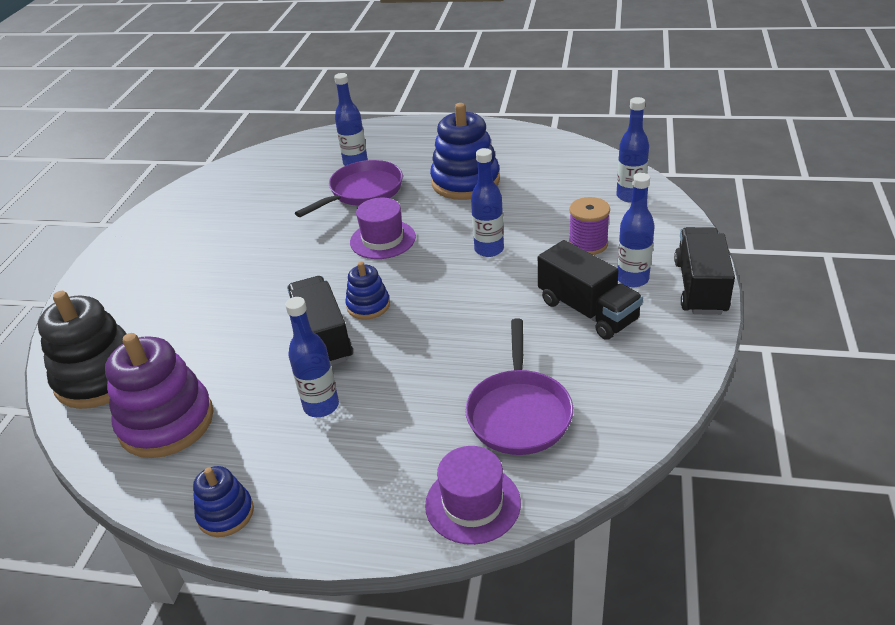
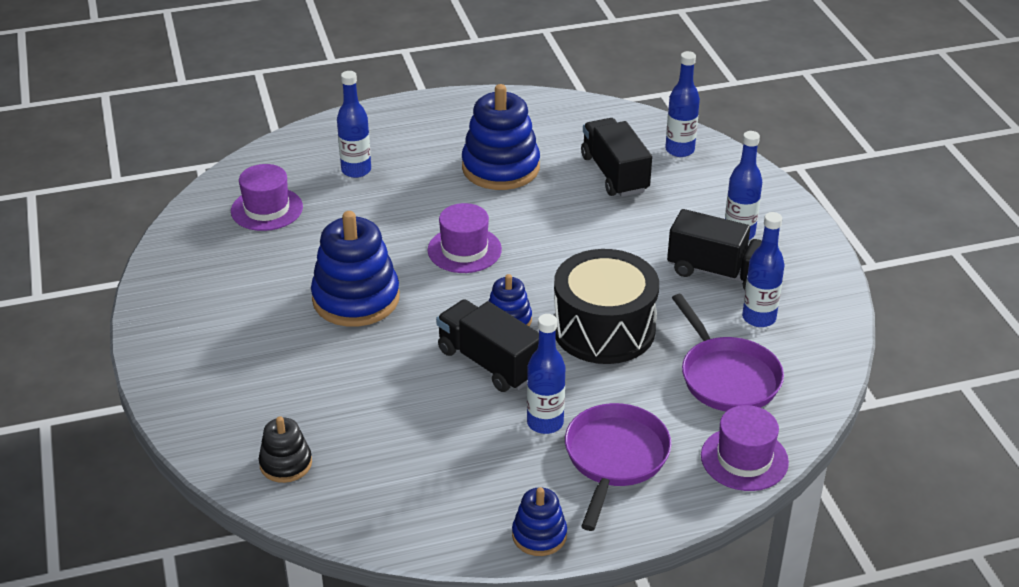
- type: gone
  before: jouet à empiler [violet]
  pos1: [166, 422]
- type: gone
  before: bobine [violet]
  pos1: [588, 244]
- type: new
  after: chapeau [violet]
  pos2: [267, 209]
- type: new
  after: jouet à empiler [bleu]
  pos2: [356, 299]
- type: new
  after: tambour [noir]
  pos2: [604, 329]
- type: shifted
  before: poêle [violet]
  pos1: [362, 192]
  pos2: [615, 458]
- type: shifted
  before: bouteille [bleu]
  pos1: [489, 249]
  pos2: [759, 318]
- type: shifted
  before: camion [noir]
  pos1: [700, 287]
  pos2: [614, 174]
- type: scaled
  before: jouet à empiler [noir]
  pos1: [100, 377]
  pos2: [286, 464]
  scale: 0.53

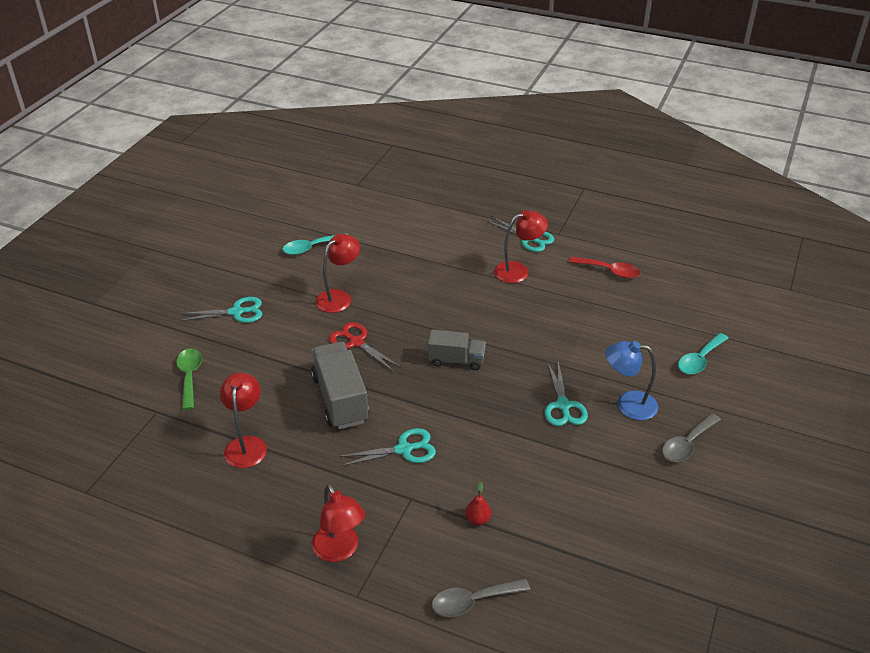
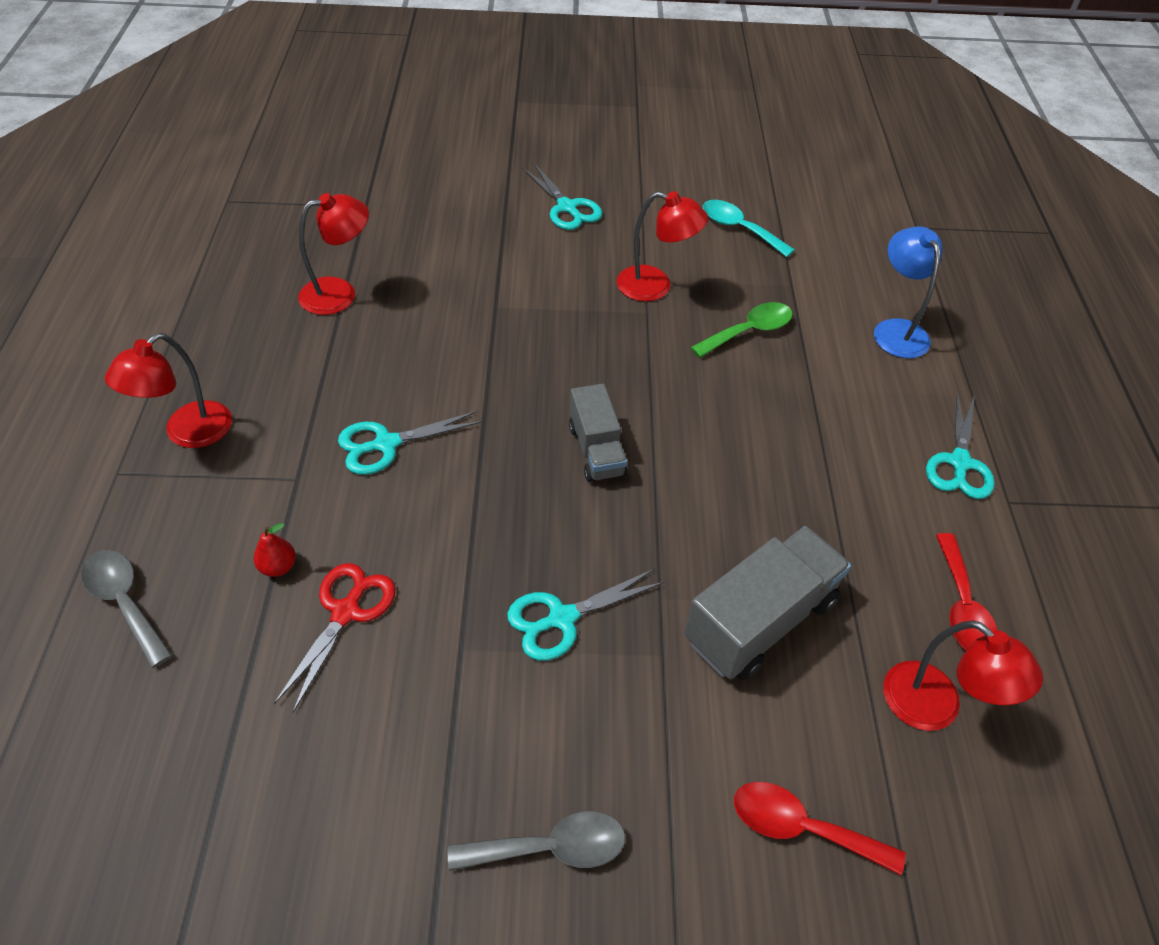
- type: shifted
  before: cuillère [vert]
  pos1: [189, 376]
  pos2: [749, 331]
- type: shifted
  before: camion [gris]
  pos1: [340, 399]
  pos2: [760, 621]
- type: shifted
  before: ciseaux [rouge]
  pos1: [356, 342]
  pos2: [346, 612]
- type: shifted
  before: lampe [rouge]
  pos1: [518, 271]
  pos2: [935, 708]
- type: shifted
  before: lampe [bleu]
  pos1: [628, 404]
  pos2: [896, 330]
- type: repainted
  before: cuillère [turquoise]
  after: cuillère [rouge]
  pos1: [699, 360]
  pos2: [802, 828]
- type: rotated
  before: ciseaux [turquoise]
  pos1: [404, 449]
  pos2: [386, 444]
  turn: 105
- type: rotated
  before: cuillère [gris]
  pos1: [687, 444]
  pos2: [550, 847]
  turn: 150

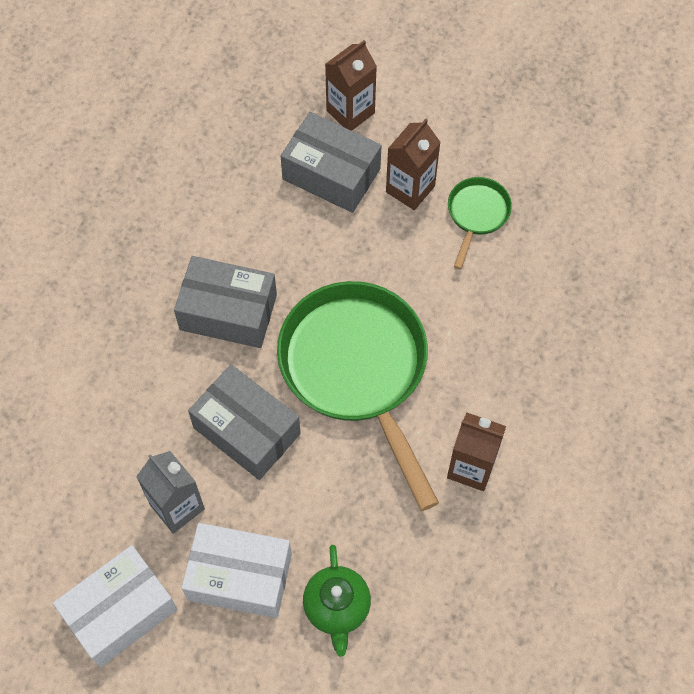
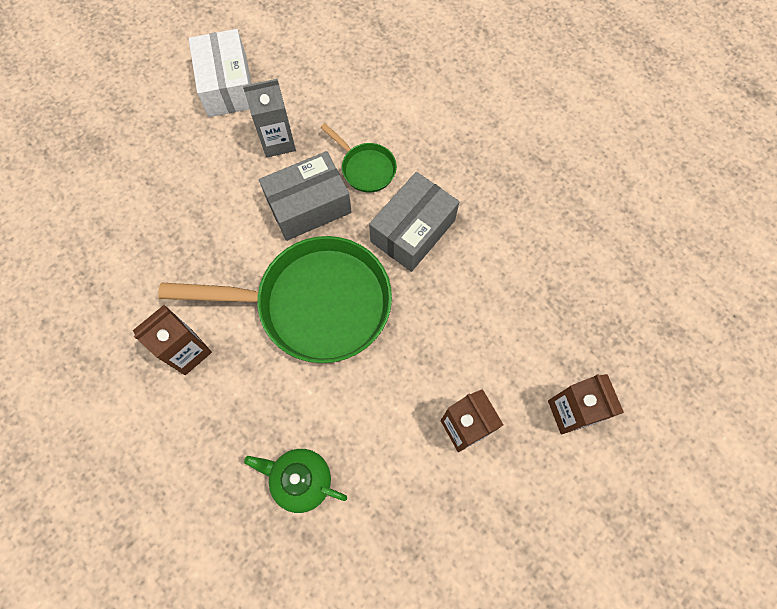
- type: gone
  before: boîte [blanc]
  pos1: [240, 576]
- type: gone
  before: boîte [gris]
  pos1: [331, 174]
- type: shifted
  before: théière [vert]
  pos1: [337, 608]
  pos2: [301, 480]
- type: shifted
  before: poêle [vert]
  pos1: [477, 214]
  pos2: [366, 168]

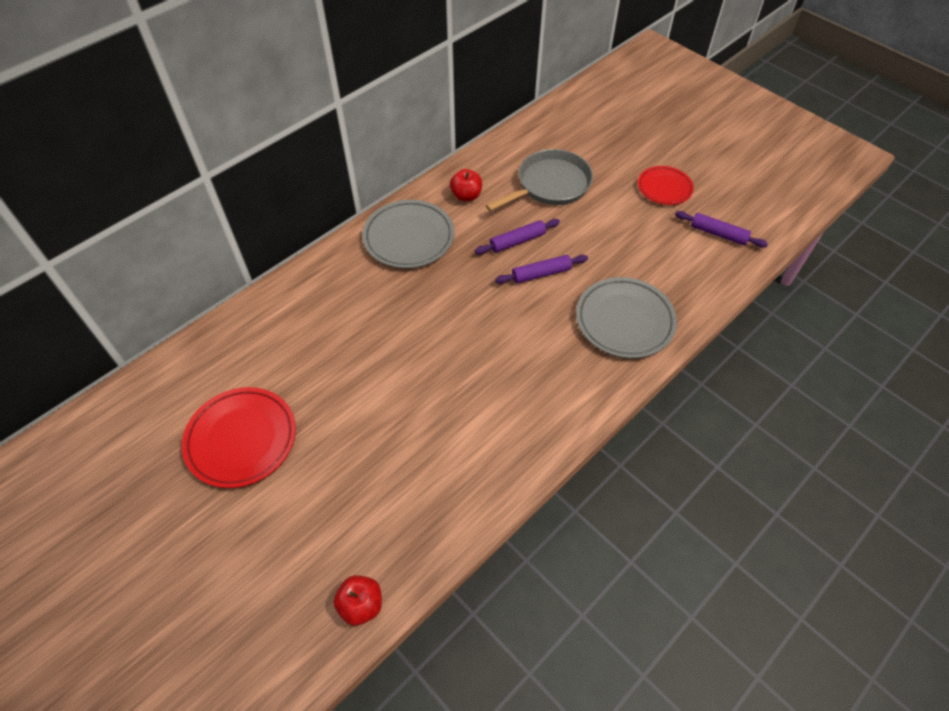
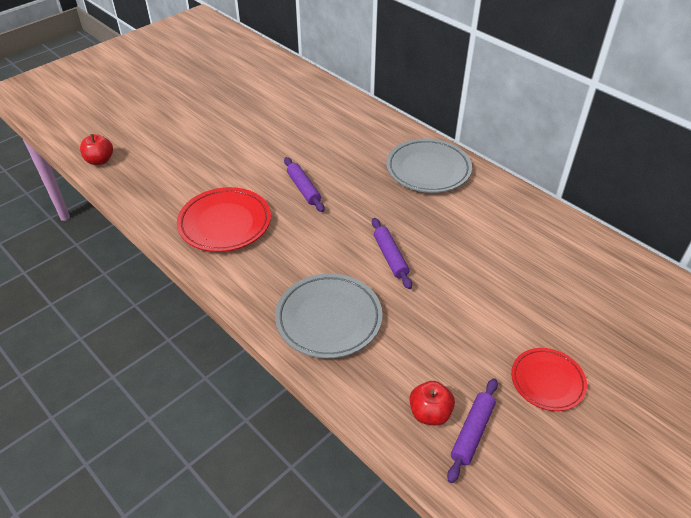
- type: gone
  before: poêle [gris]
  pos1: [550, 185]
- type: shifted
  before: assiette [rouge]
  pos1: [241, 439]
  pos2: [225, 223]
- type: shifted
  before: pomme [rouge]
  pos1: [466, 196]
  pos2: [430, 413]
- type: shifted
  before: rouleau à pâtisserie [violet]
  pos1: [517, 241]
  pos2: [303, 189]

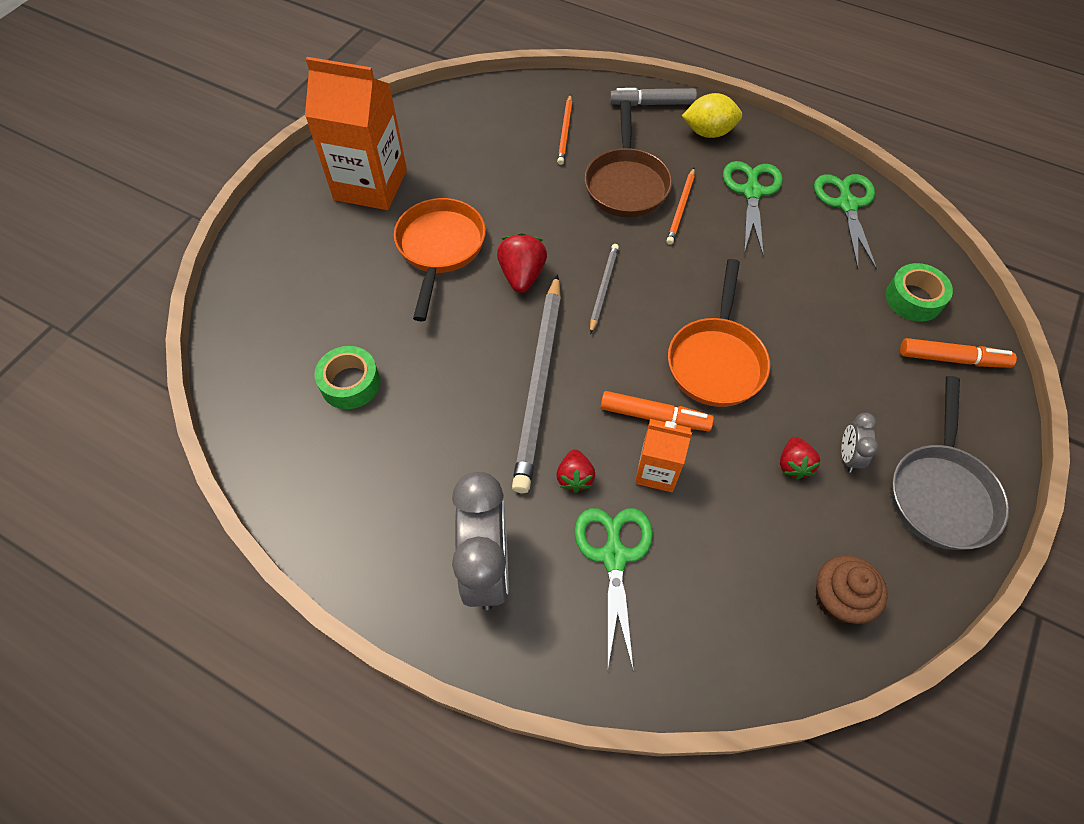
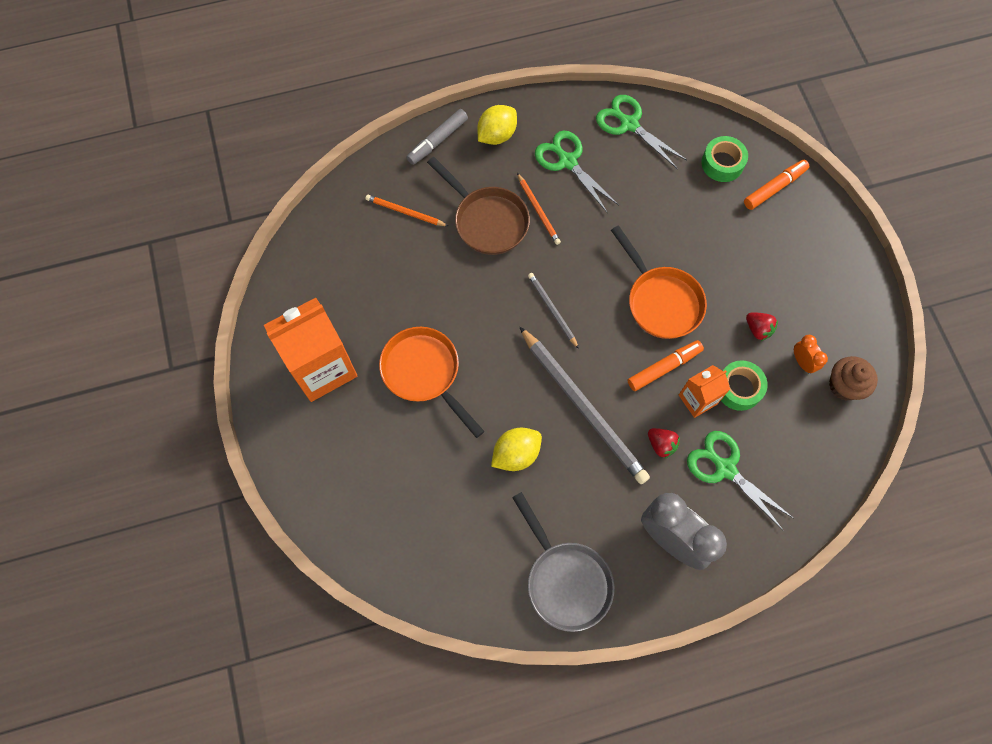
- type: gone
  before: fraise [rouge]
  pos1: [522, 275]
- type: gone
  before: réveil [gris]
  pos1: [848, 456]
- type: new
  after: citron [jaune]
  pos2: [516, 454]
- type: new
  after: réveil [orange]
  pos2: [802, 362]
- type: shifted
  before: ruban adhésif [vert]
  pos1: [350, 383]
  pos2: [738, 388]
- type: shifted
  before: poêle [gris]
  pos1: [941, 492]
  pos2: [565, 580]
- type: rotated
  before: crayon [orange]
  pos1: [565, 131]
  pos2: [405, 212]
  turn: 150

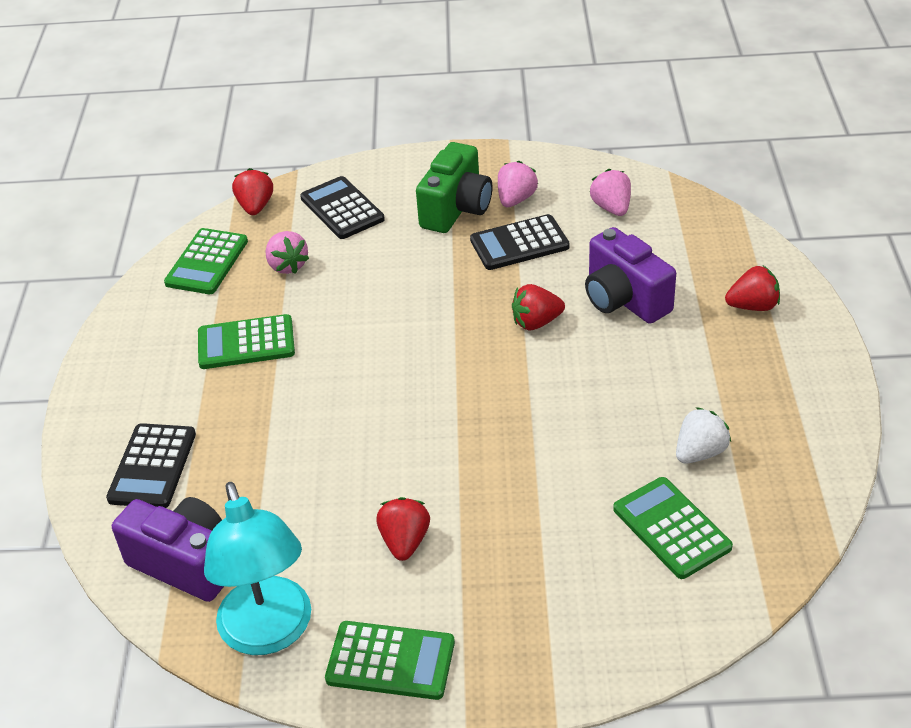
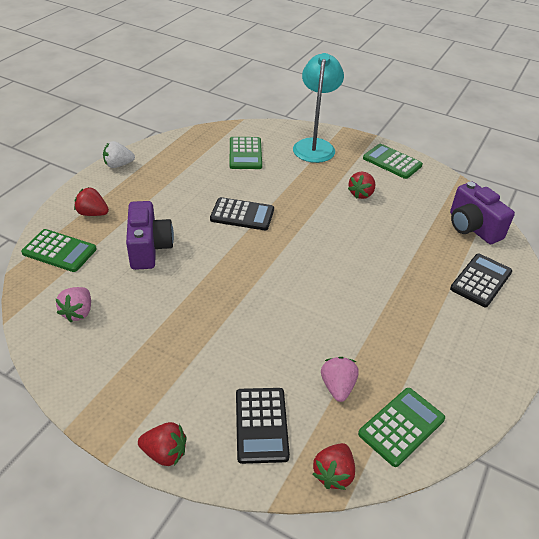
- type: gone
  before: appareil photo [vert]
  pos1: [456, 209]
- type: gone
  before: fraise [rose]
  pos1: [516, 199]
- type: shifted
  before: calculatrice [vert]
  pos1: [246, 343]
  pos2: [59, 251]
- type: shifted
  before: lampe [turquoise]
  pos1: [270, 633]
  pos2: [315, 145]
- type: shifted
  before: calculatrice [noir]
  pos1: [519, 243]
  pos2: [242, 215]
- type: shifted
  before: fraise [rouge]
  pos1: [536, 322]
  pos2: [165, 453]
- type: shifted
  before: fraise [blanc]
  pos1: [700, 452]
  pos2: [118, 165]

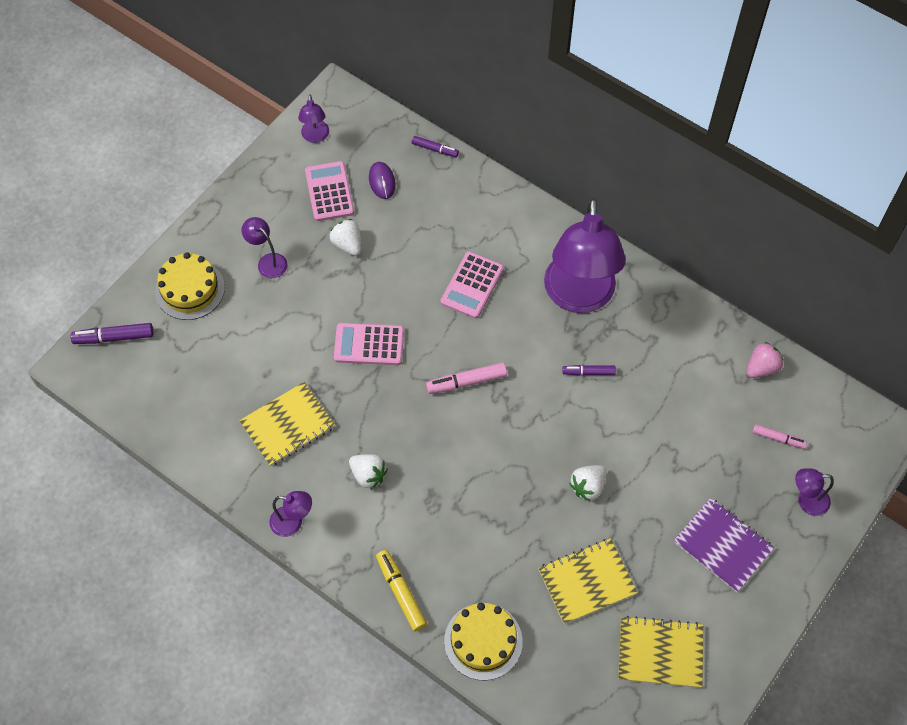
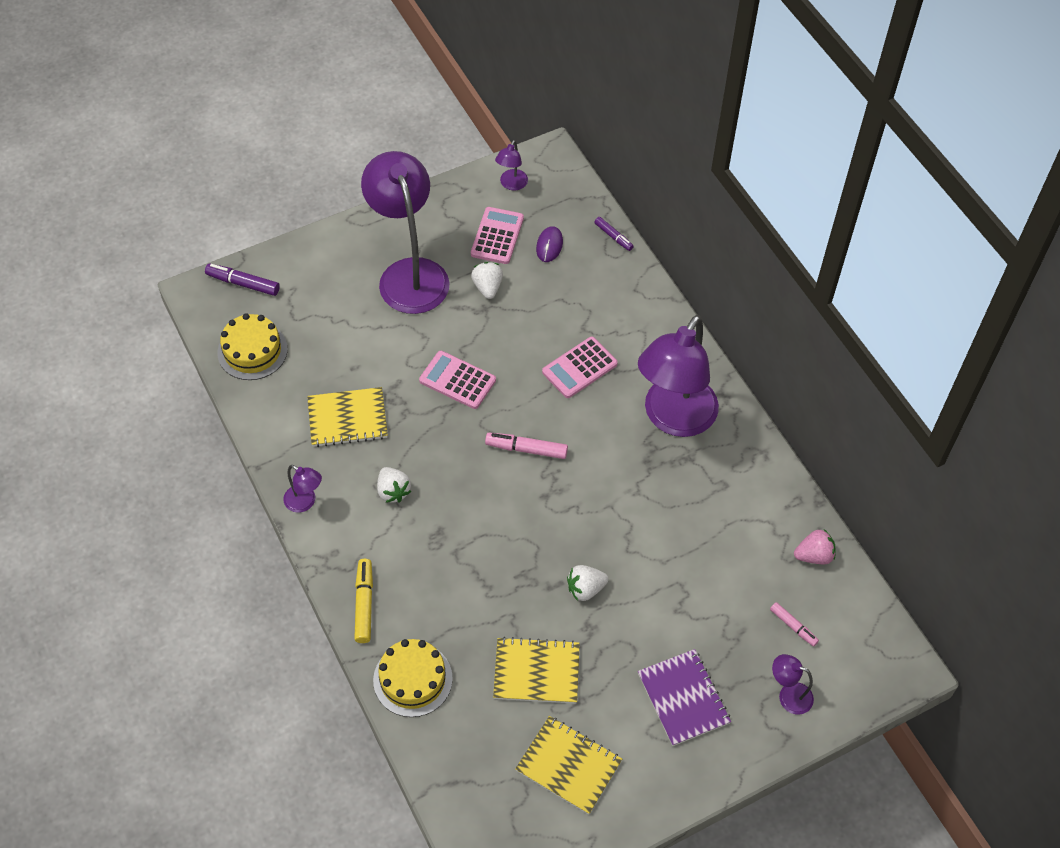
- type: gone
  before: feutre [violet]
  pos1: [588, 372]
- type: shifted
  before: gâteau [jaune]
  pos1: [190, 289]
  pos2: [252, 351]
- type: scaled
  before: lampe [violet]
  pos1: [268, 261]
  pos2: [409, 274]
  scale: 2.4

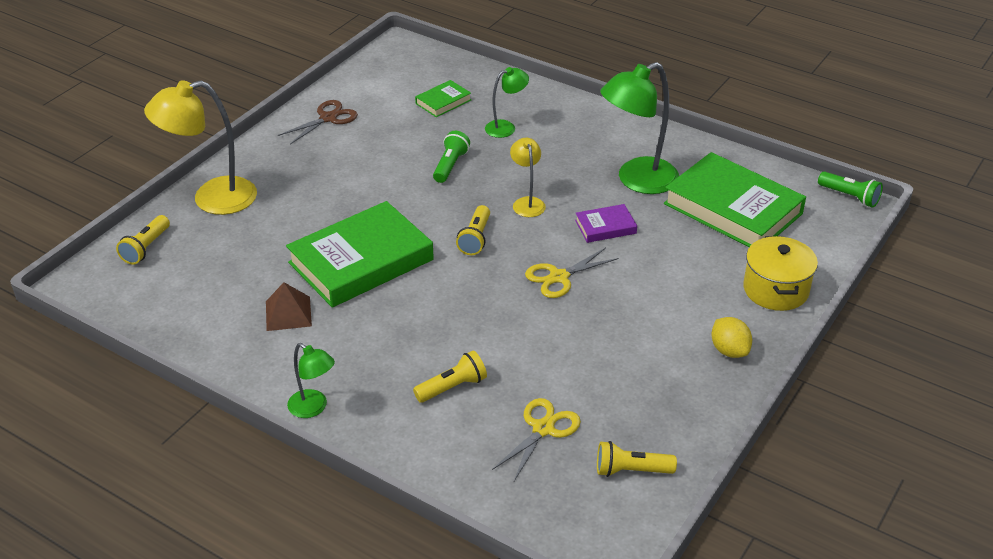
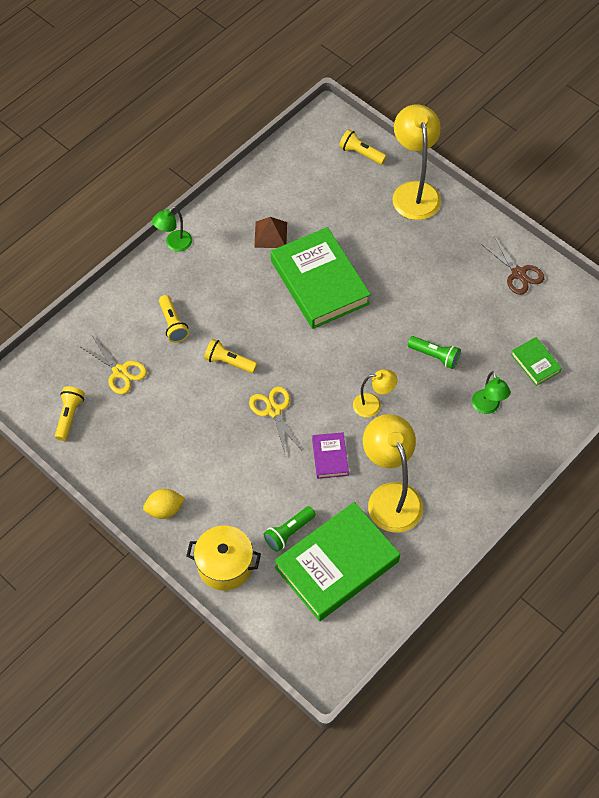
- type: shifted
  before: lampe de poche [jaune]
  pos1: [475, 238]
  pos2: [229, 362]
- type: shifted
  before: lampe de poche [vert]
  pos1: [849, 197]
  pos2: [289, 532]
- type: repainted
  before: lampe [vert]
  after: lampe [jaune]
  pos1: [637, 180]
  pos2: [390, 496]

